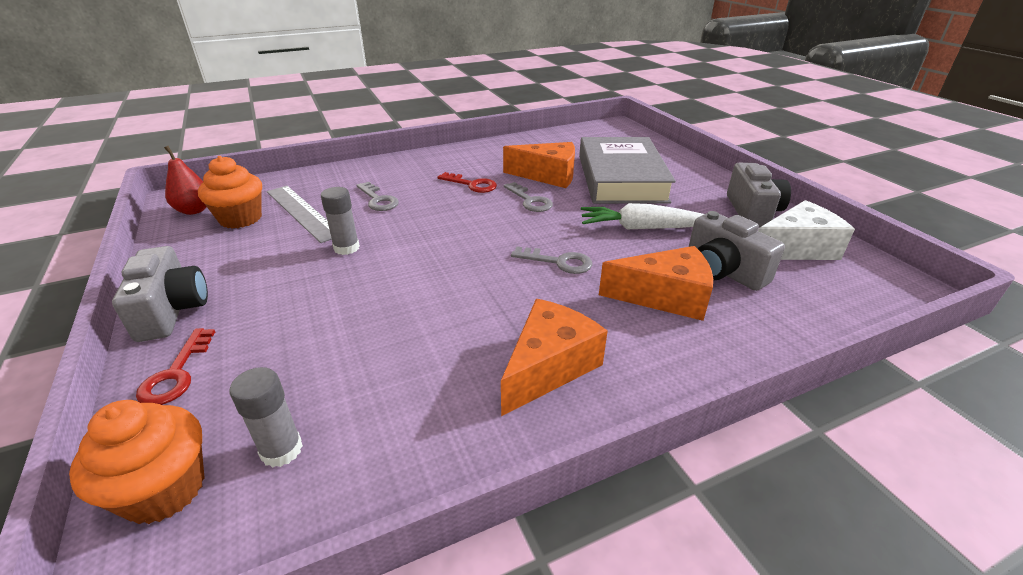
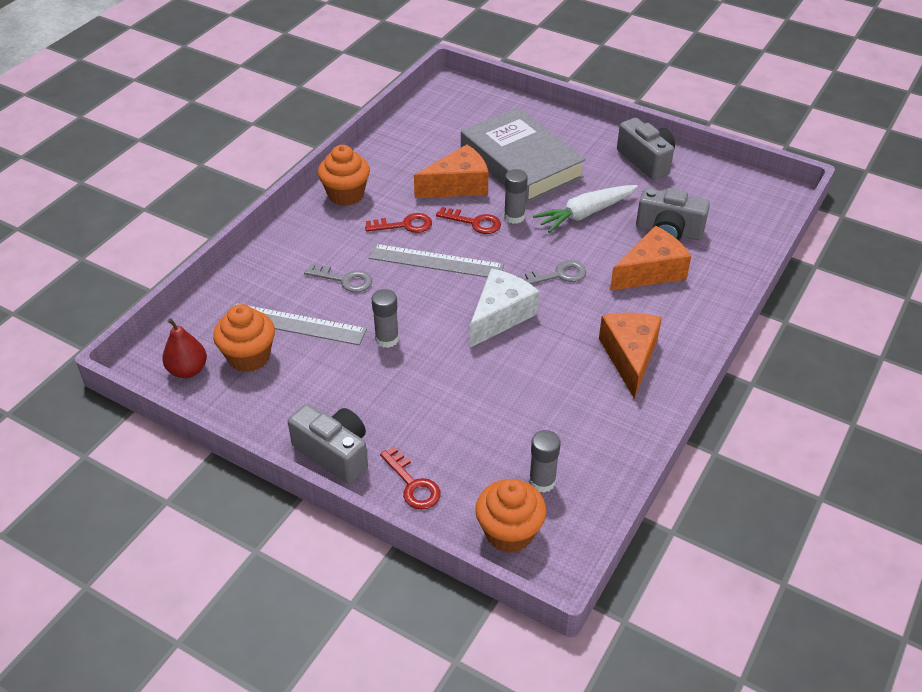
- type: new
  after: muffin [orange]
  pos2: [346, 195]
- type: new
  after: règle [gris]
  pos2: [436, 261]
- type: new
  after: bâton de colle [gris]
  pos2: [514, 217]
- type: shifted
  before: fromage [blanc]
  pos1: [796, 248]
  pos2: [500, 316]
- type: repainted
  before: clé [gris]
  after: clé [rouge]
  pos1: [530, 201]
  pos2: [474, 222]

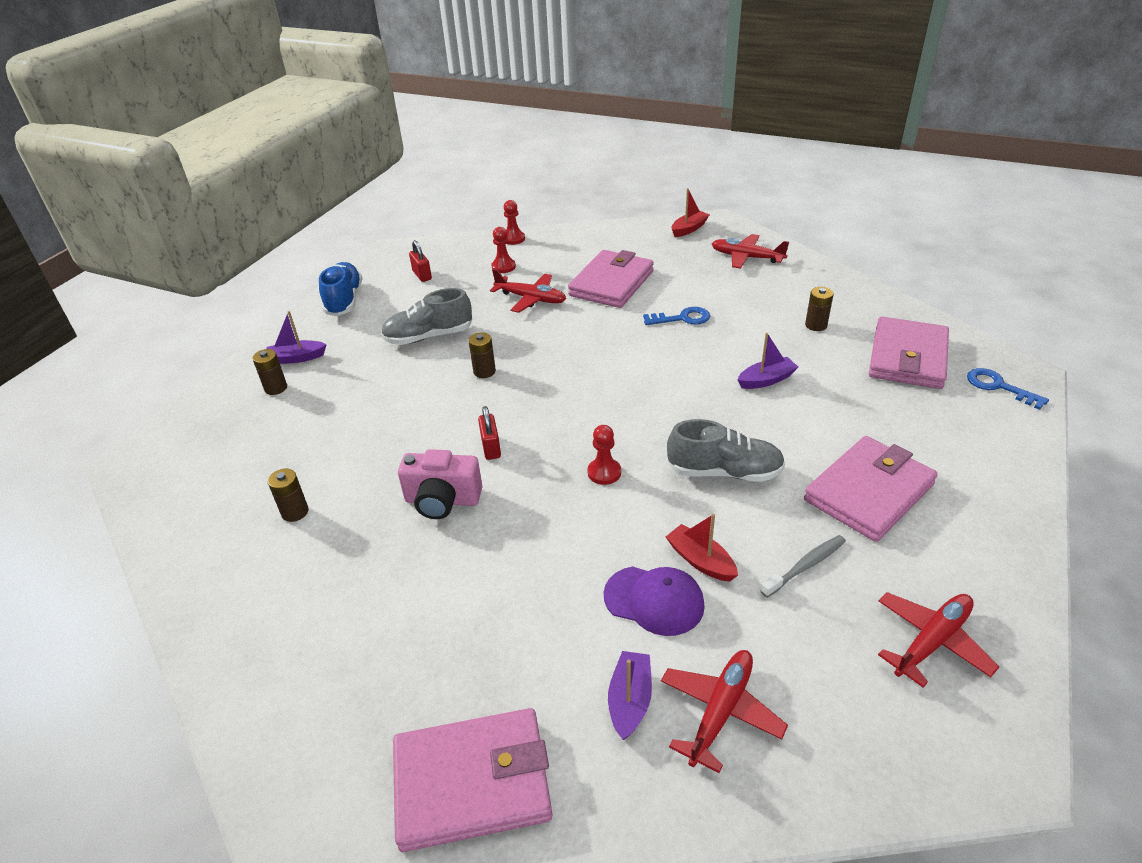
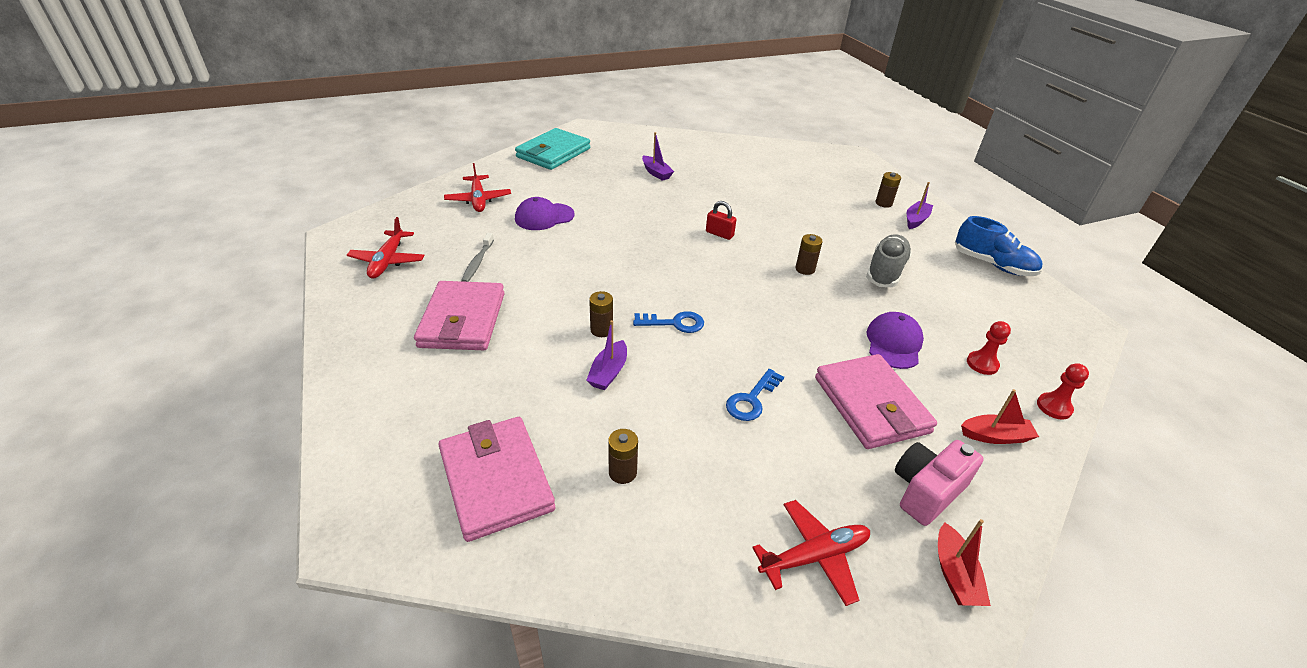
- type: gone
  before: cadenas [rouge]
  pos1: [422, 275]
- type: gone
  before: pion [rouge]
  pos1: [604, 472]
- type: gone
  before: chaussure [gris]
  pos1: [724, 472]
- type: shifted
  before: pile [marron]
  pos1: [295, 512]
  pos2: [601, 330]
- type: shifted
  before: appareil photo [rose]
  pos1: [442, 500]
  pos2: [926, 491]
- type: shifted
  before: bateau [violet]
  pos1: [630, 700]
  pos2: [656, 173]
- type: shifted
  before: bateau [rouge]
  pos1: [700, 561]
  pos2: [995, 436]
- type: shifted
  before: clé [bleu]
  pos1: [998, 387]
  pos2: [675, 323]
- type: swapped
  before: avion [rouge]
  after: casquette [violet]
  pos1: [531, 299]
  pos2: [893, 343]
- type: repainted
  before: portefeuille [rose]
  after: portefeuille [turquoise]
  pos1: [472, 782]
  pos2: [553, 153]

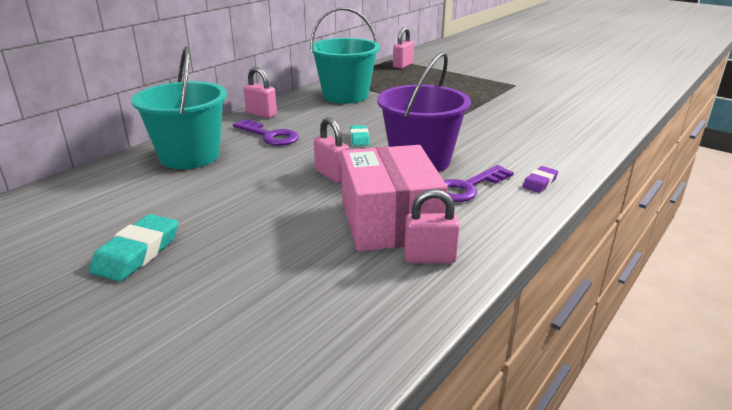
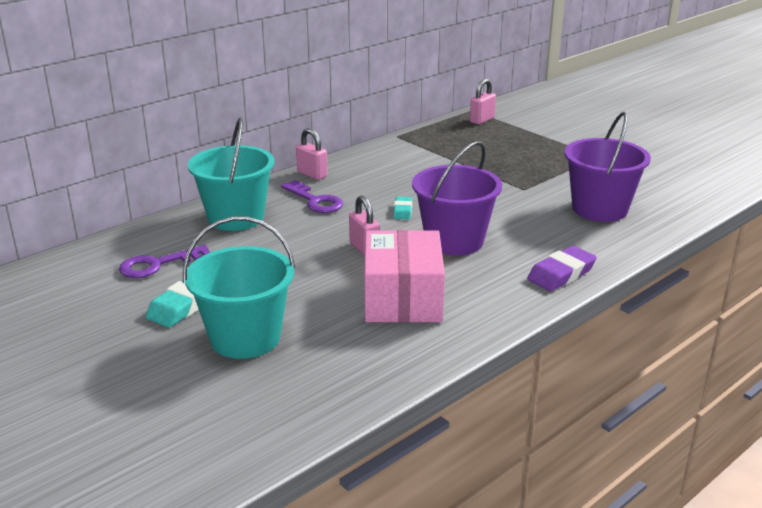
- type: gone
  before: cadenas [rose]
  pos1: [429, 258]
- type: new
  after: seau [violet]
  pos2: [599, 209]
- type: shifted
  before: seau [turquoise]
  pos1: [345, 96]
  pos2: [245, 338]
- type: shifted
  before: clé [violet]
  pos1: [467, 187]
  pos2: [157, 265]
- type: scaled
  before: gomme [violet]
  pos1: [539, 182]
  pos2: [561, 274]
  scale: 1.7

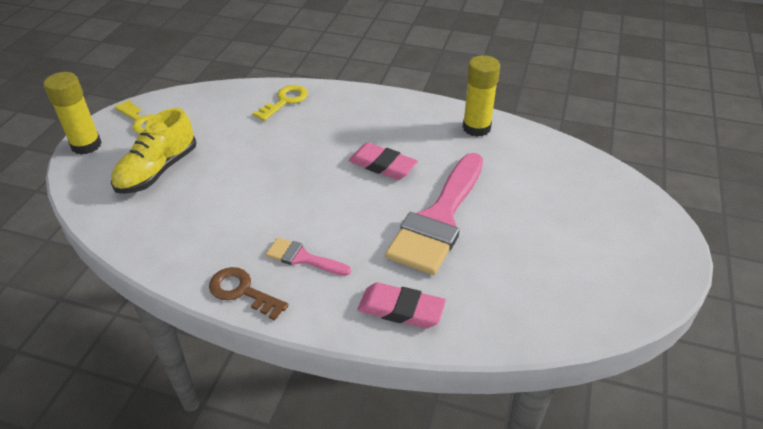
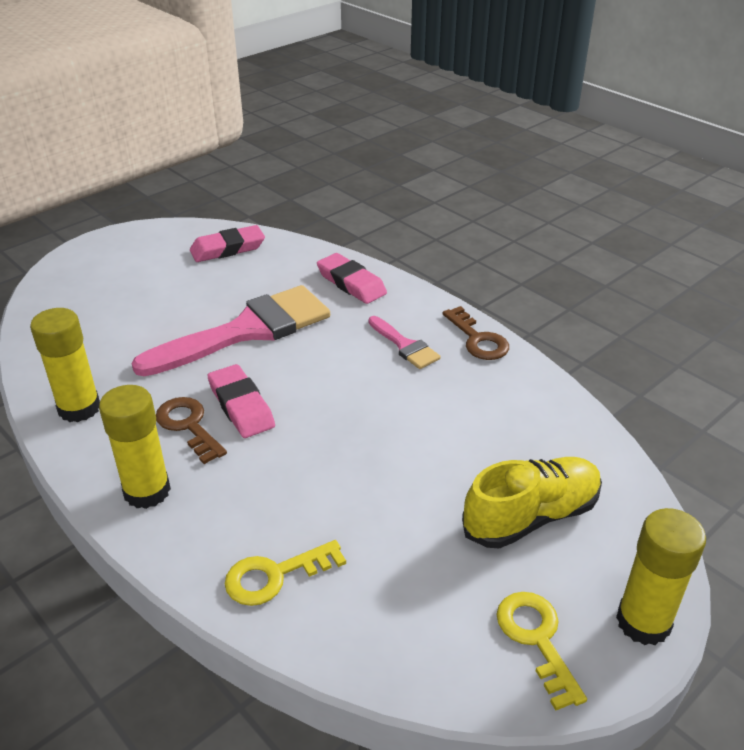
- type: new
  after: bâton de colle [jaune]
  pos2: [147, 491]
- type: new
  after: clé [marron]
  pos2: [188, 426]
- type: new
  after: gomme [rose]
  pos2: [228, 249]

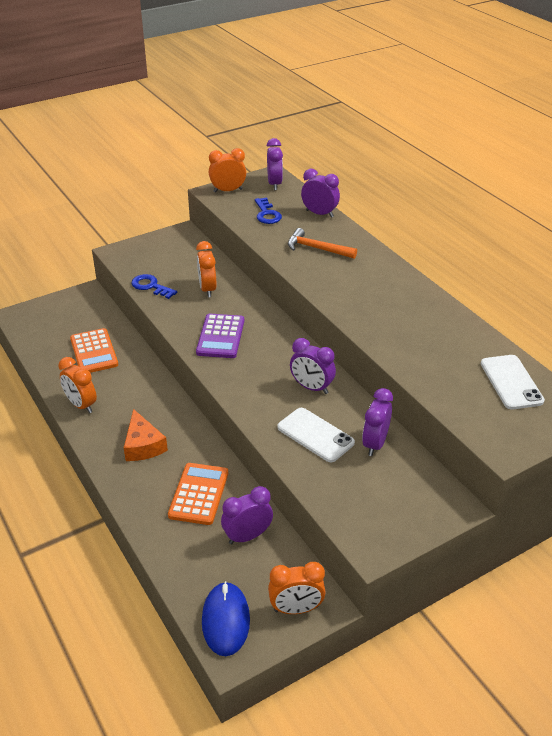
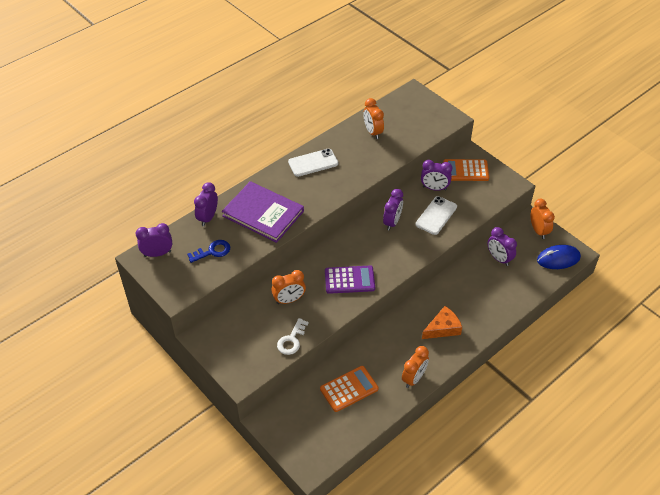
- type: shifted
  before: calculatrice [orange]
  pos1: [199, 494]
  pos2: [465, 171]
- type: shifted
  before: réveil [orange]
  pos1: [228, 190]
  pos2: [372, 132]
- type: shifted
  before: téléphone [blanc]
  pos1: [511, 382]
  pos2: [313, 163]
- type: swapped
  before: marteau [orange]
  after: livre [violet]
  pos1: [317, 249]
  pos2: [263, 213]
- type: repainted
  before: clé [bleu]
  after: clé [blanc]
  pos1: [151, 286]
  pos2: [291, 340]

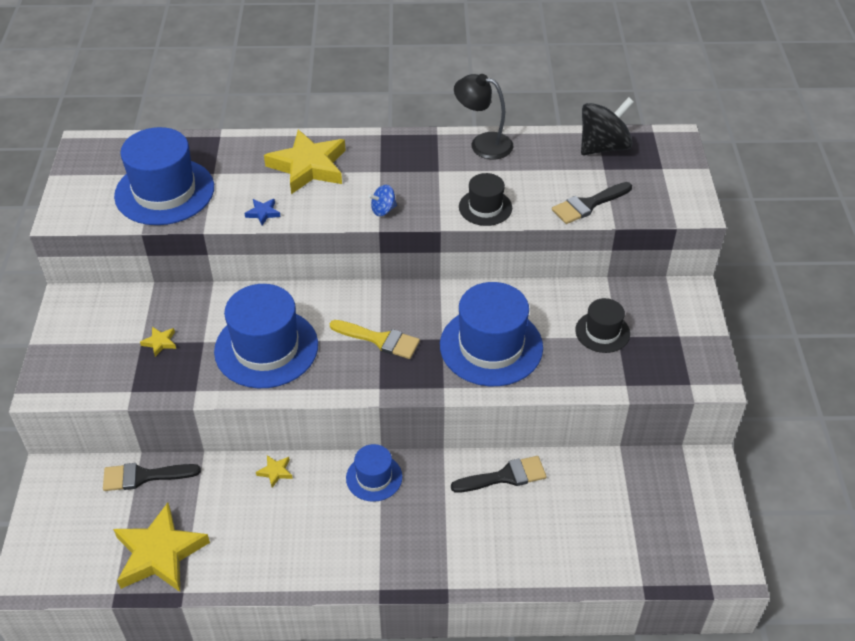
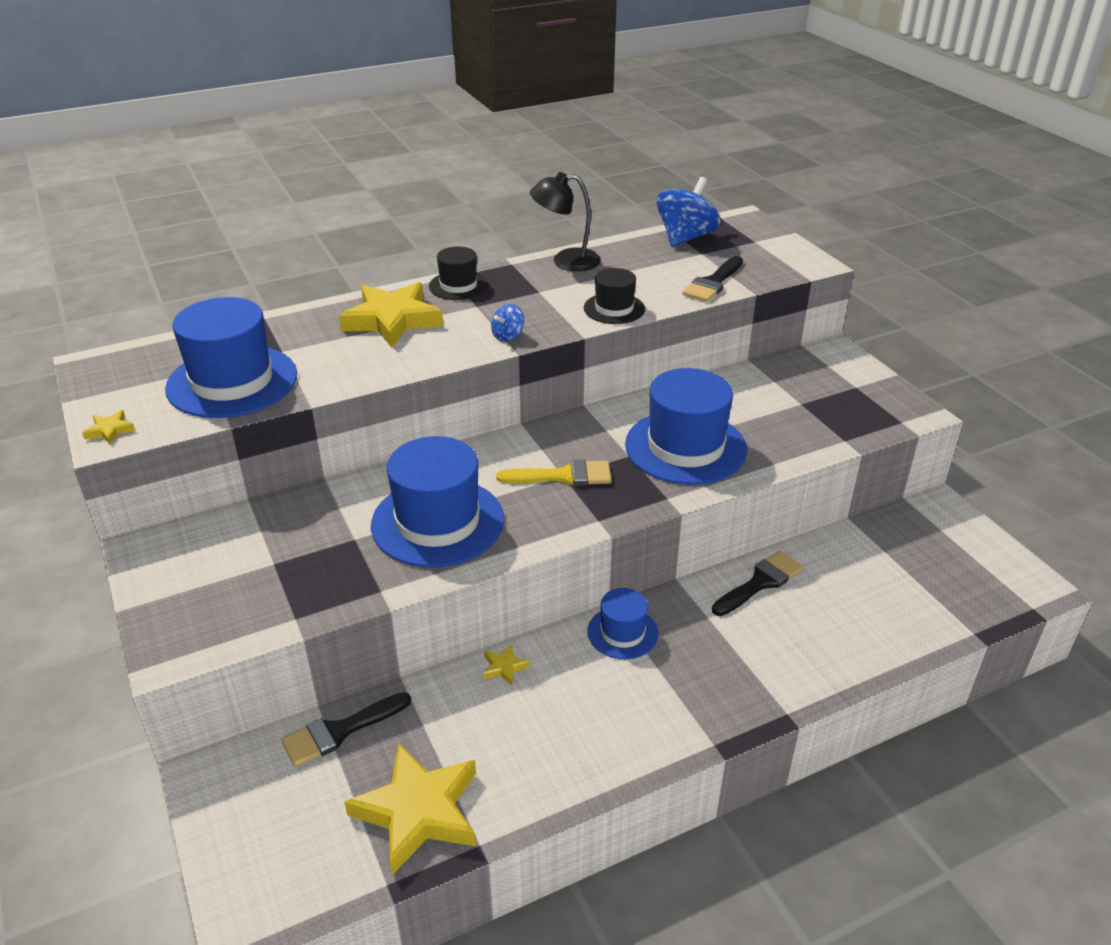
- type: gone
  before: étoile [bleu]
  pos1: [263, 213]
- type: shifted
  before: étoile [jaune]
  pos1: [160, 342]
  pos2: [110, 430]
- type: shifted
  before: chapeau [noir]
  pos1: [602, 332]
  pos2: [458, 285]
- type: repainted
  before: toupie [noir]
  after: toupie [bleu]
  pos1: [603, 147]
  pos2: [685, 238]

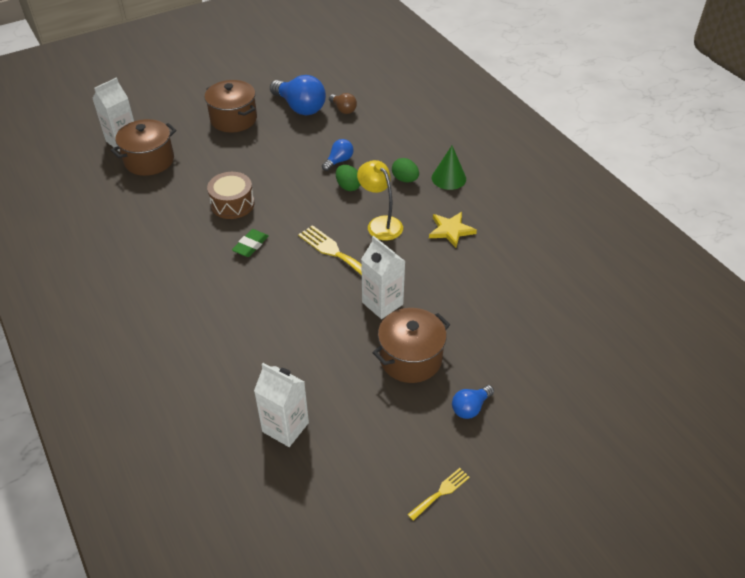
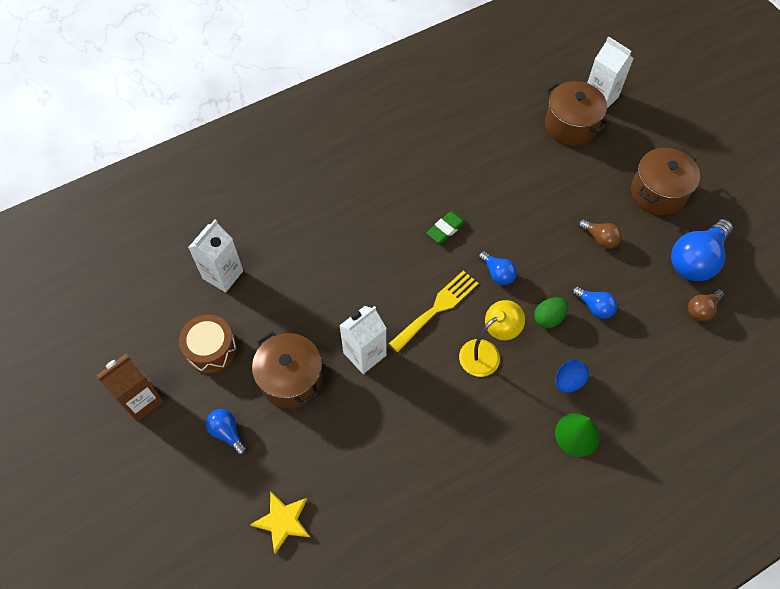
- type: new
  after: ampoule [bleu]
  pos2: [497, 273]
- type: new
  after: ampoule [marron]
  pos2: [600, 239]
- type: shifted
  before: tambour [marron]
  pos1: [232, 204]
  pos2: [211, 349]
- type: shifted
  before: étoile [jaune]
  pos1: [451, 230]
  pos2: [283, 521]
- type: swapped
  before: fourchette [jaune]
  after: brique de lait [marron]
  pos1: [441, 492]
  pos2: [141, 400]
- type: repainted
  before: œuf [vert]
  after: œuf [bleu]
  pos1: [405, 179]
  pos2: [568, 381]
- type: rotated
  before: gomme [vert]
  pos1: [251, 245]
  pos2: [446, 229]
  turn: -75

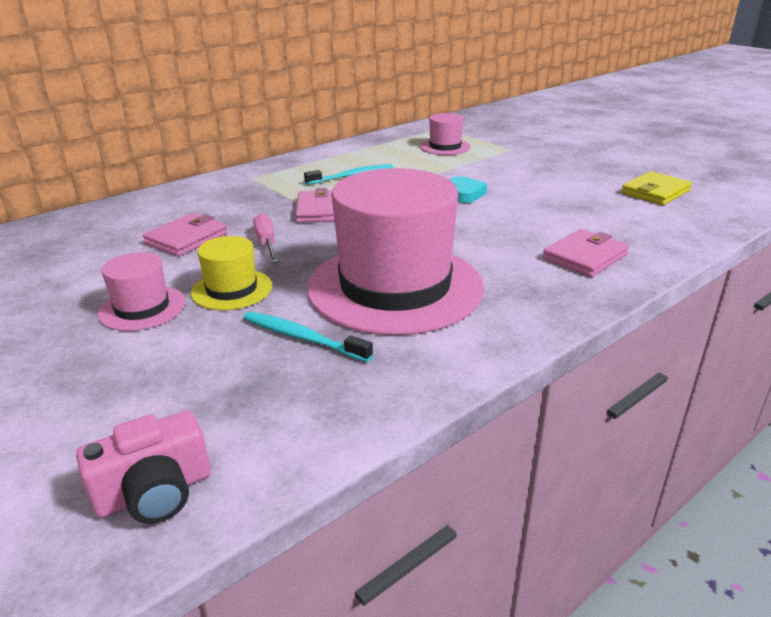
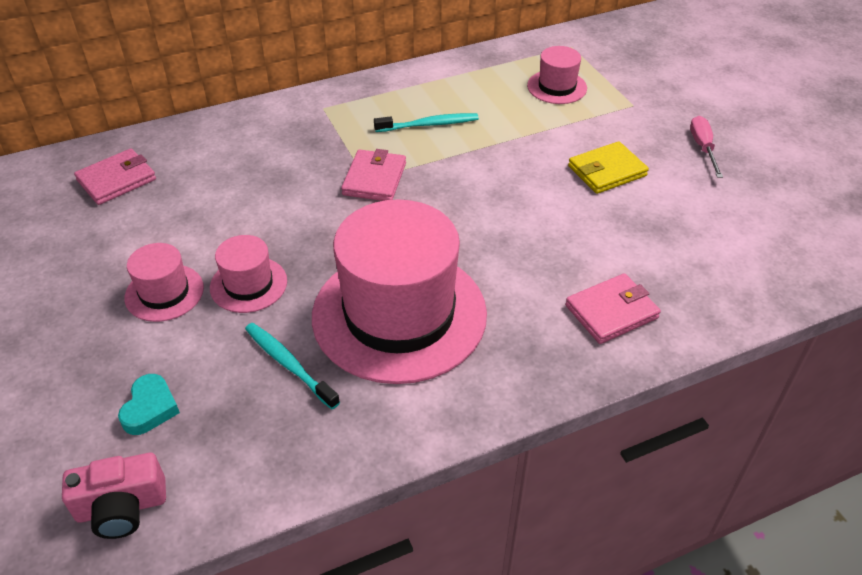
- type: shifted
  before: portefeuille [rose]
  pos1: [186, 238]
  pos2: [117, 180]
- type: shifted
  before: tournevis [rose]
  pos1: [267, 243]
  pos2: [703, 147]
- type: shifted
  before: cœur [turquoise]
  pos1: [465, 194]
  pos2: [150, 408]
- type: shifted
  before: portefeuille [jaune]
  pos1: [655, 192]
  pos2: [607, 171]
- type: repainted
  before: chapeau [jaune]
  after: chapeau [rose]
  pos1: [232, 289]
  pos2: [248, 284]

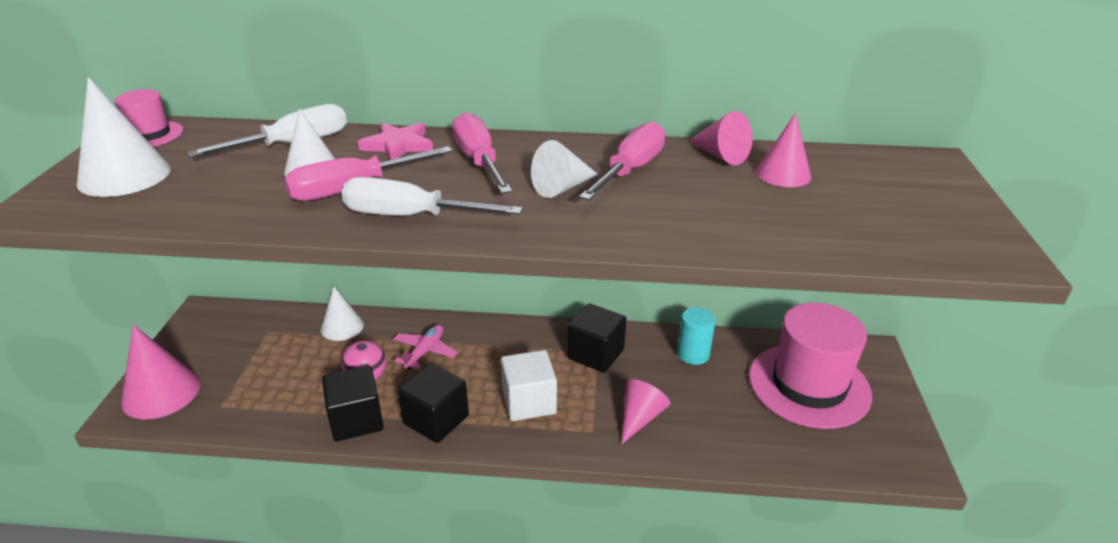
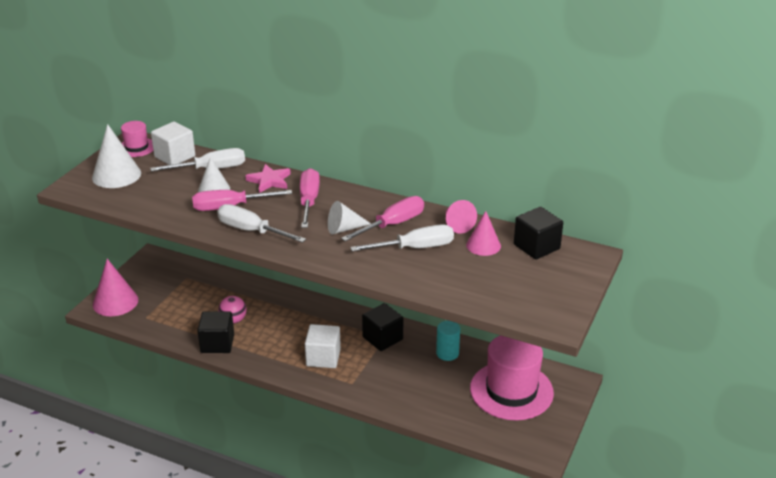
- type: gone
  before: cône [blanc]
  pos1: [342, 327]
- type: gone
  before: avion [rose]
  pos1: [425, 352]
- type: gone
  before: cône [rose]
  pos1: [640, 417]
- type: new
  after: cube [blanc]
  pos2: [175, 157]
- type: new
  after: tournevis [blanc]
  pos2: [415, 248]
- type: shifted
  before: cube [noir]
  pos1: [436, 419]
  pos2: [536, 247]

